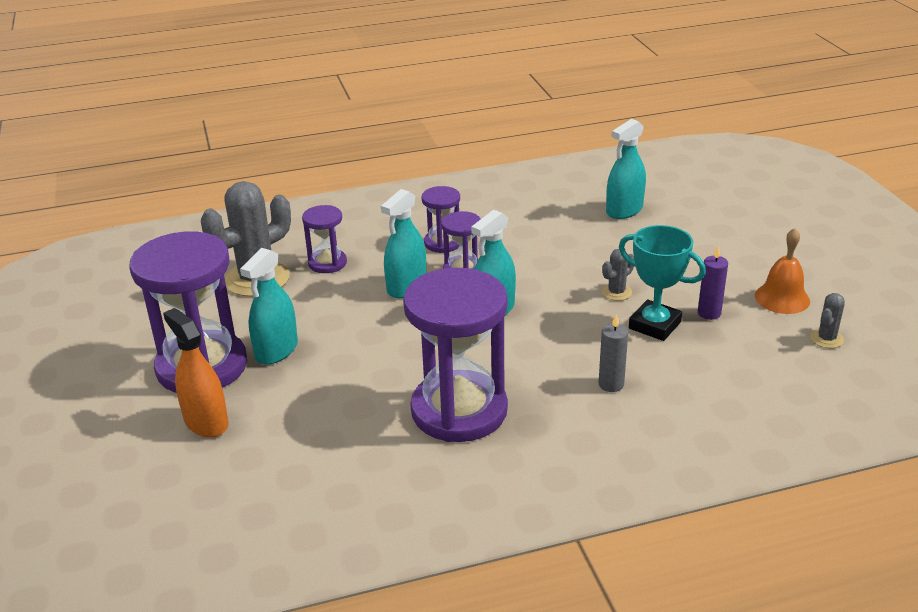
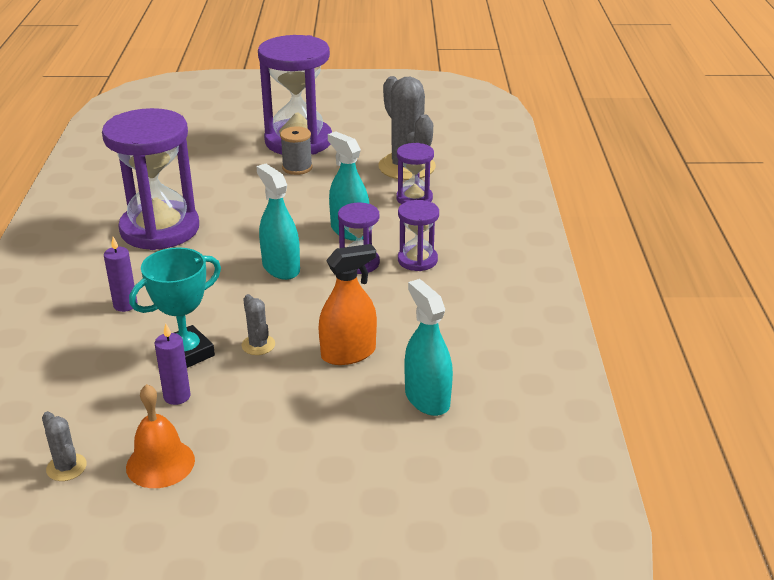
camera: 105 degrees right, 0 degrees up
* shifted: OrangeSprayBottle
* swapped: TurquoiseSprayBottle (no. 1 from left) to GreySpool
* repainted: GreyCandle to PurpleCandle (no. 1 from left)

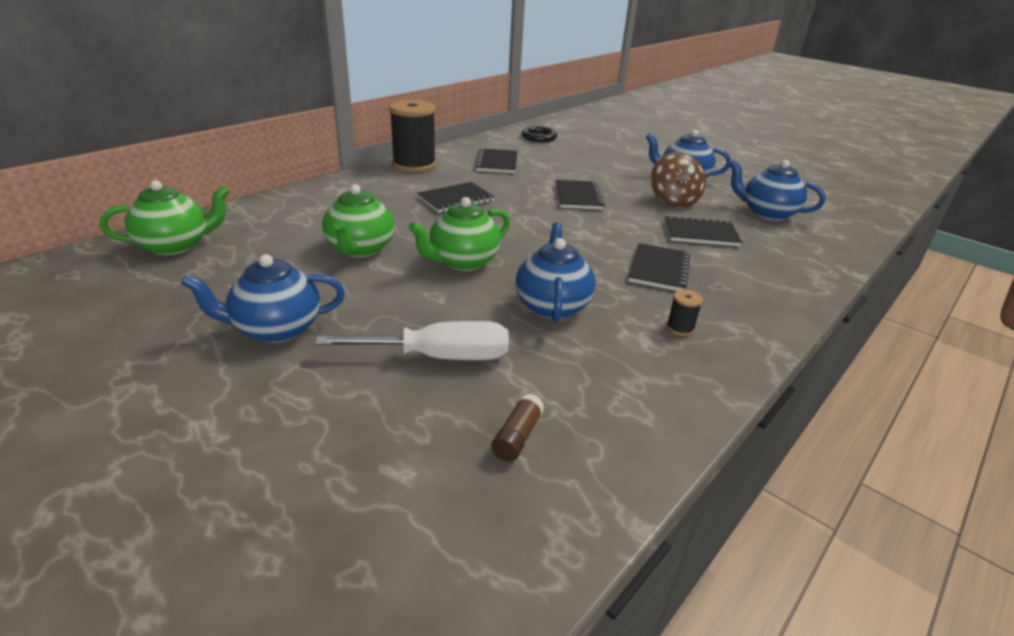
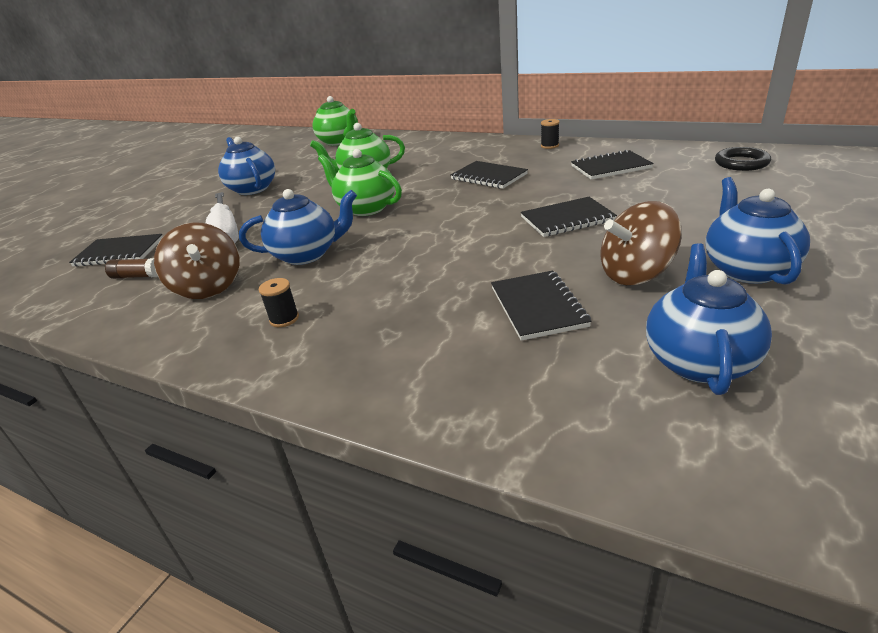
camera: 80 degrees right, 0 degrees up
* scaled: BlackSpool (no. 1 from left in the first image) x0.41
* shifted: BlackNotebook (no. 4 from left in the first image) to BlackNotebook (no. 1 from left)
* new: BrownSpinningTop (no. 1 from left)

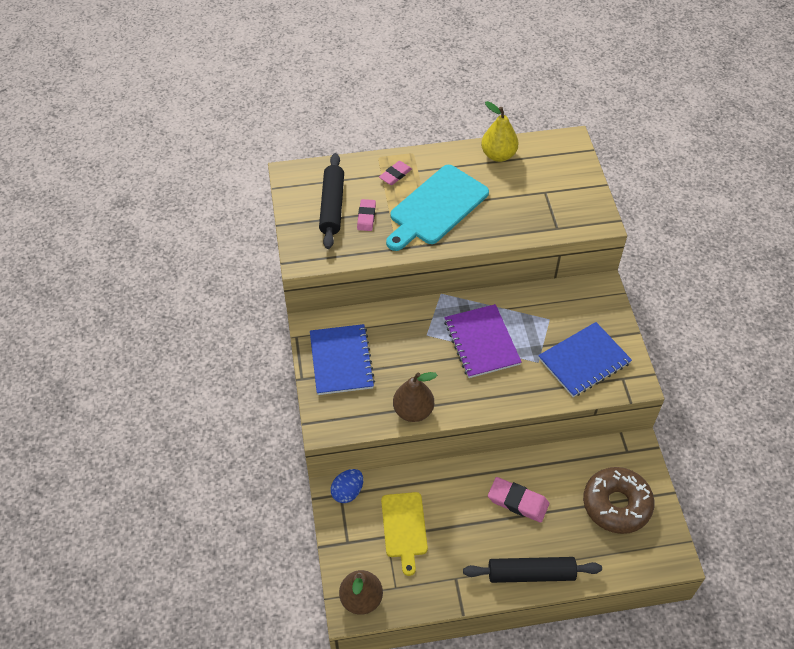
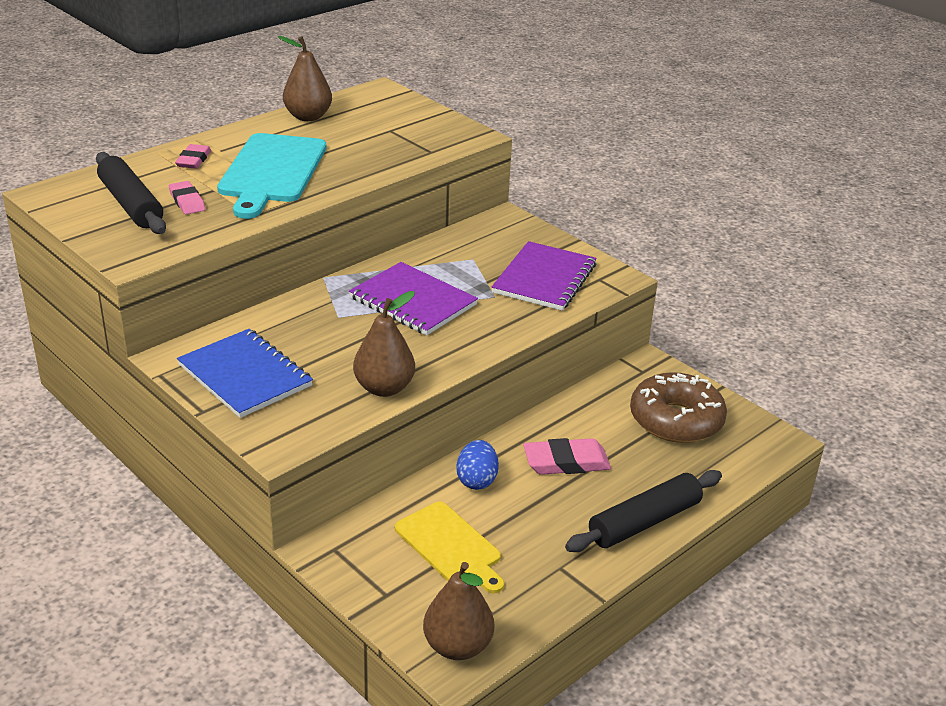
camera: 35 degrees left, 20 degrees down
* shifted: BlueEgg
* repainted: YellowPear to BrownPear (no. 1 from left)
* repainted: BlueNotebook (no. 2 from left) to PurpleNotebook (no. 2 from left)

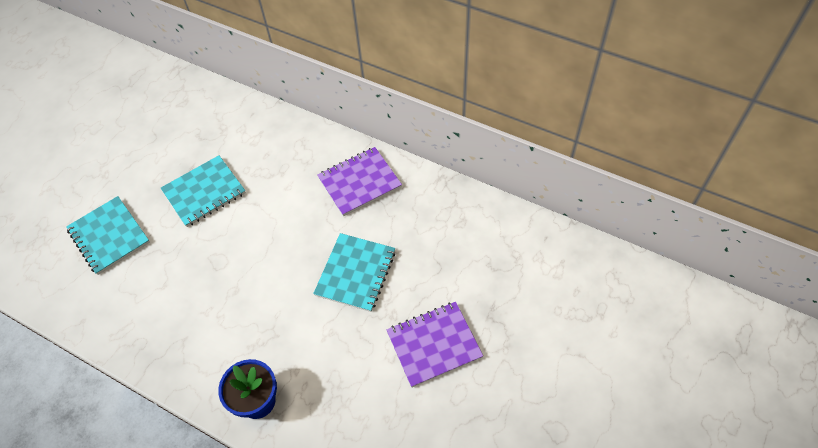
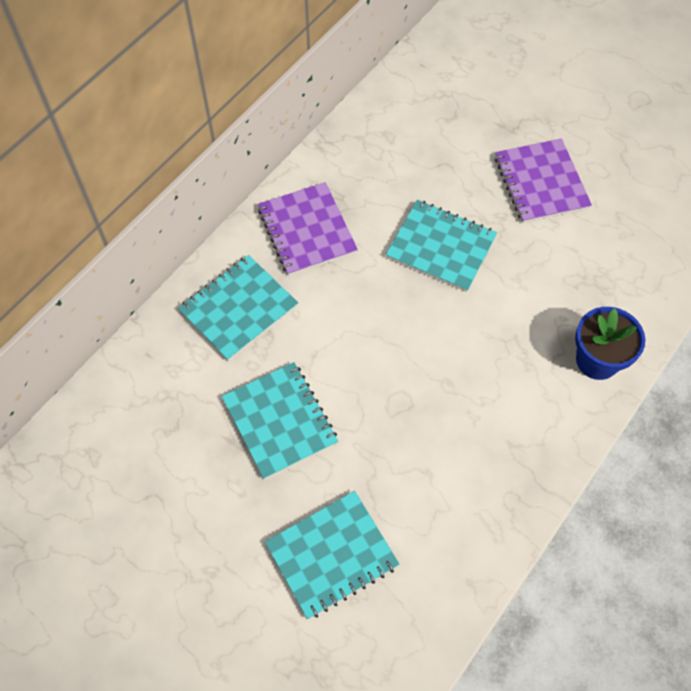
camera: 85 degrees left, 5 degrees up
* new: TurquoiseNotebook (no. 1 from left)

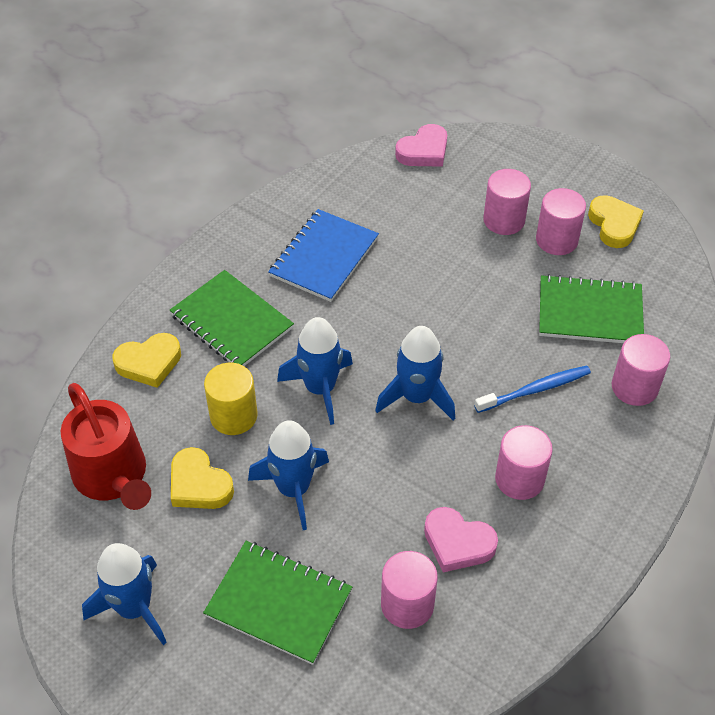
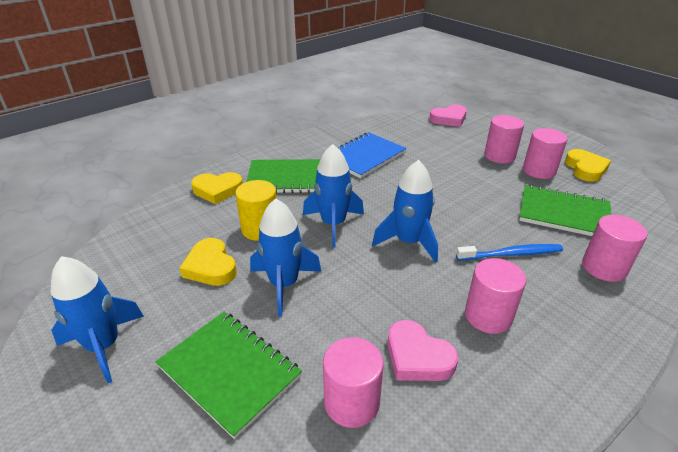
camera: 15 degrees right, 15 degrees down
* gone: RedWateringCan
* rotated: GreenNotebook (no. 1 from left in the first image) 60 degrees counterclockwise

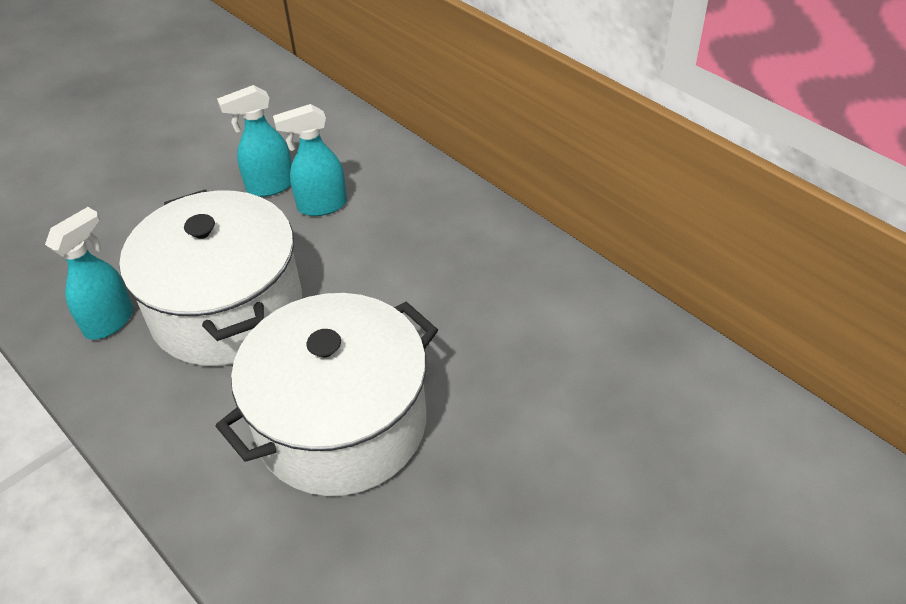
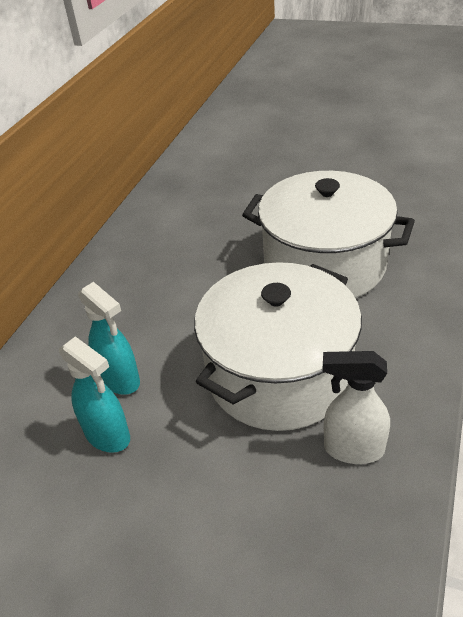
camera: 115 degrees left, 5 degrees down
* repainted: TurquoiseSprayBottle (no. 1 from left) to WhiteSprayBottle

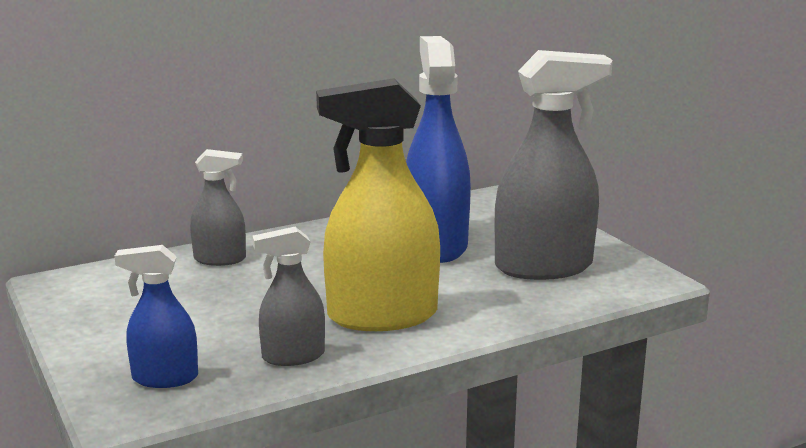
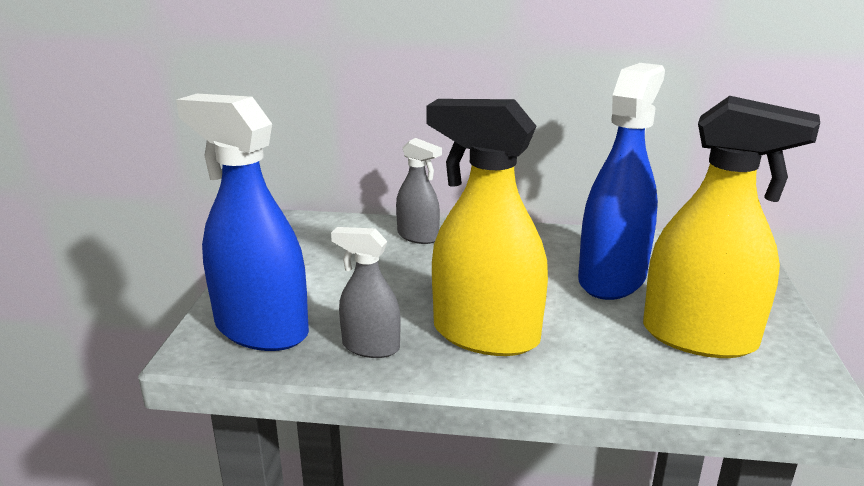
camera: 35 degrees right, 5 degrees up
* scaled: BlueSprayBottle (no. 1 from left) x1.88
* repainted: GreySprayBottle (no. 3 from left) to YellowSprayBottle (no. 2 from left)

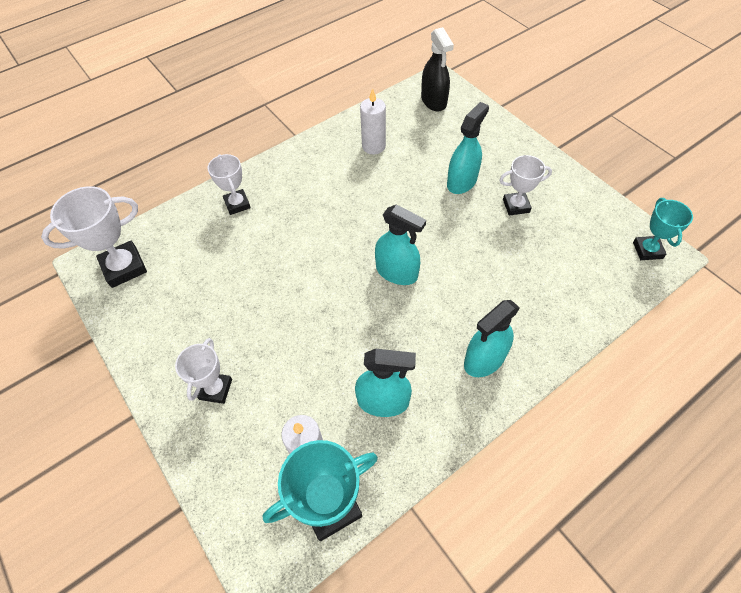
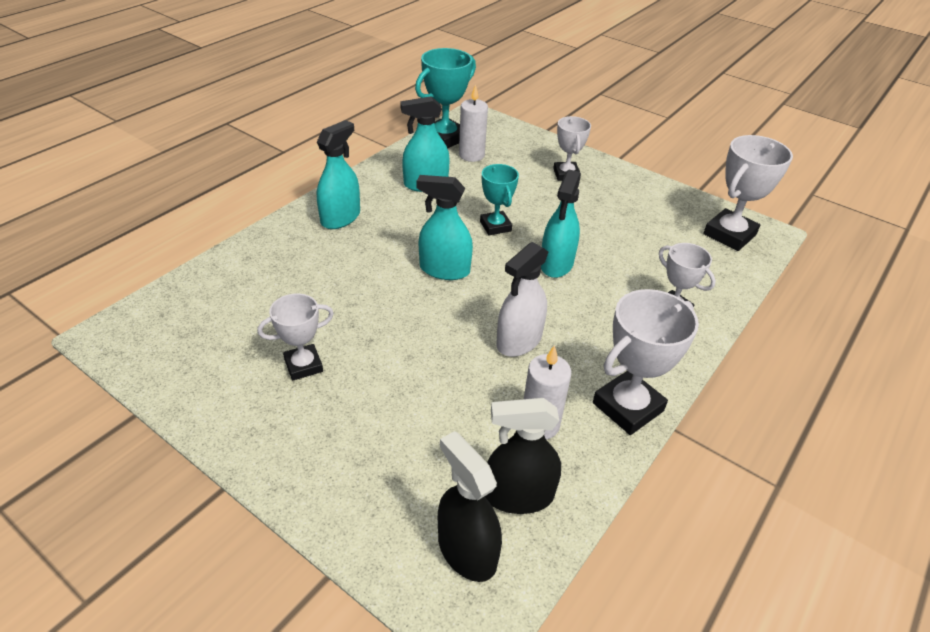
camera: 160 degrees right, 15 degrees down
* shifted: TurquoiseSprayBottle (no. 3 from left in the first image) to TurquoiseSprayBottle (no. 4 from left)
* shifted: TurquoiseTrophy (no. 2 from left)
* new: BlackSprayBottle (no. 2 from left)
* new: WhiteSprayBottle
* new: WhiteTrophy (no. 3 from left)

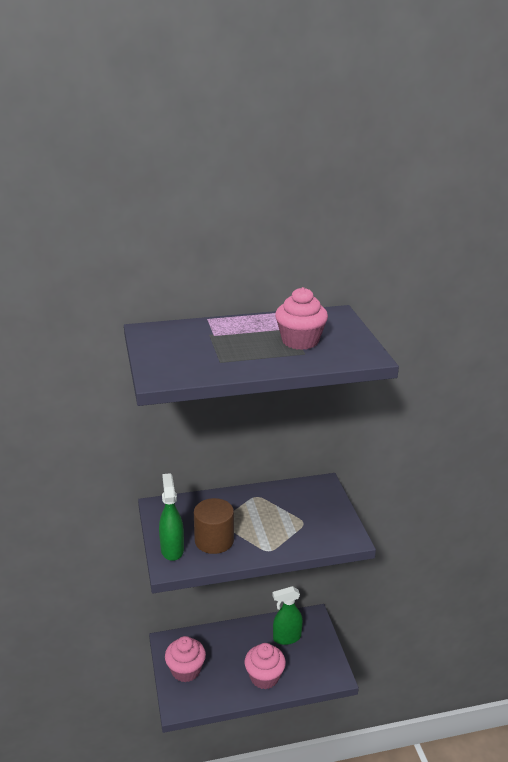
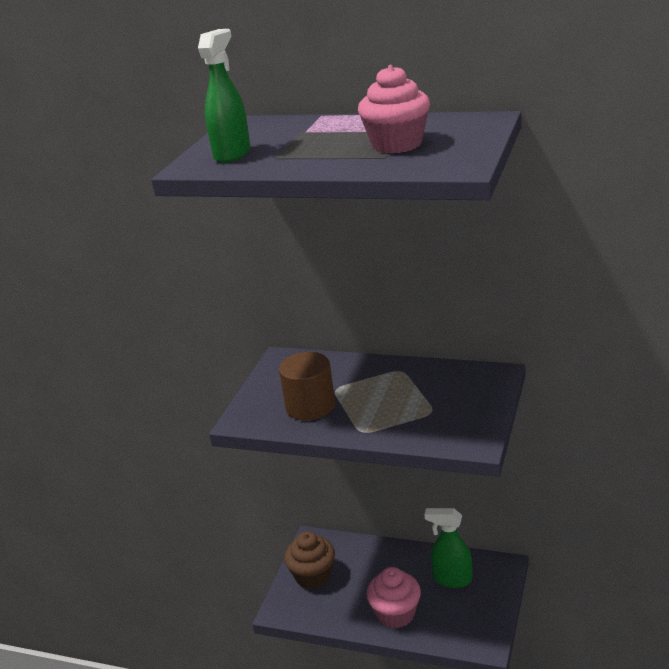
camera: 35 degrees right, 0 degrees up
* shifted: GreenSprayBottle (no. 1 from left)
* repainted: PinkCupcake (no. 1 from left) to BrownCupcake

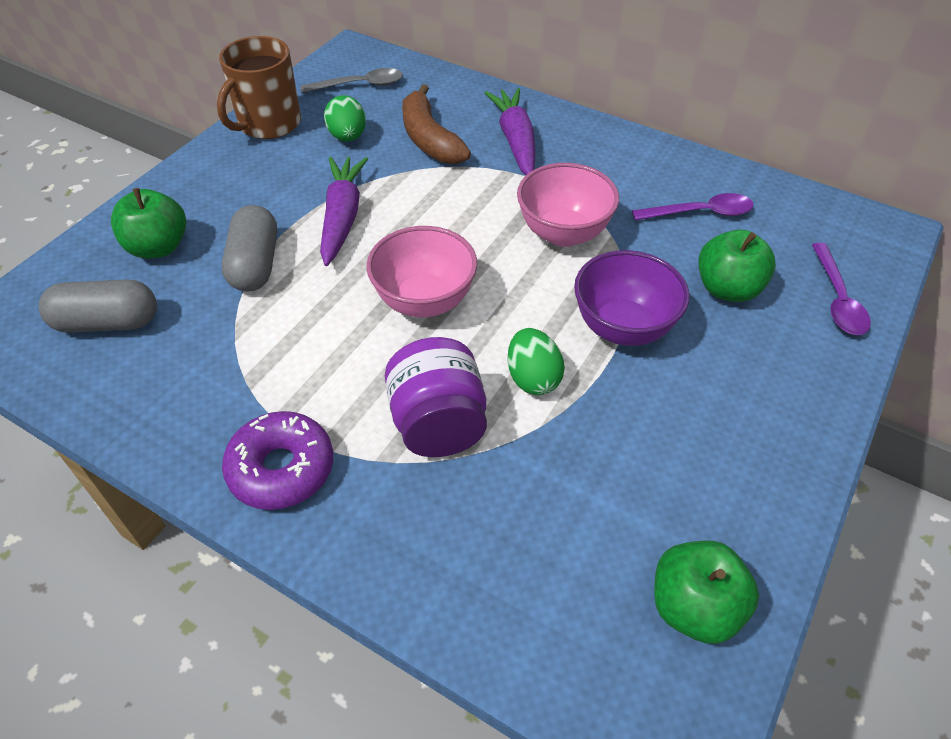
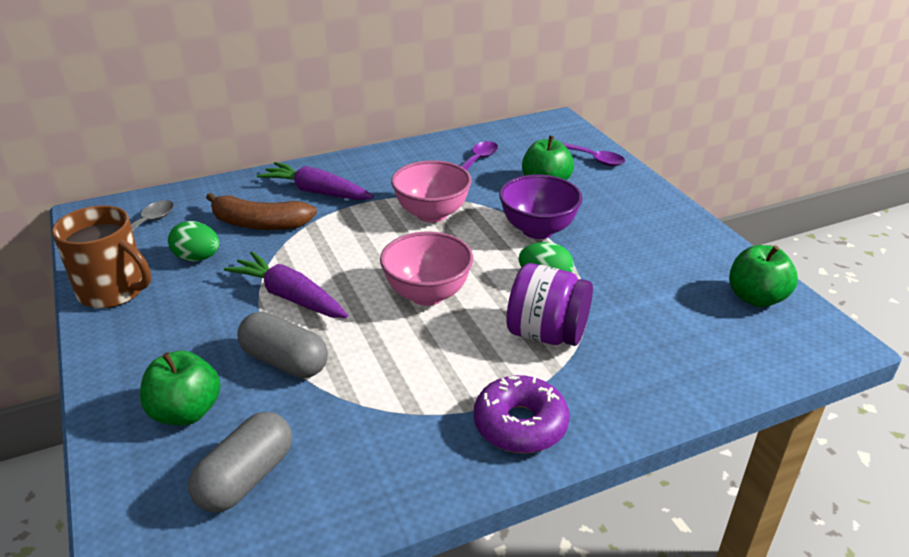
camera: 55 degrees left, 15 degrees down
* rotated: BrownMug 45 degrees counterclockwise

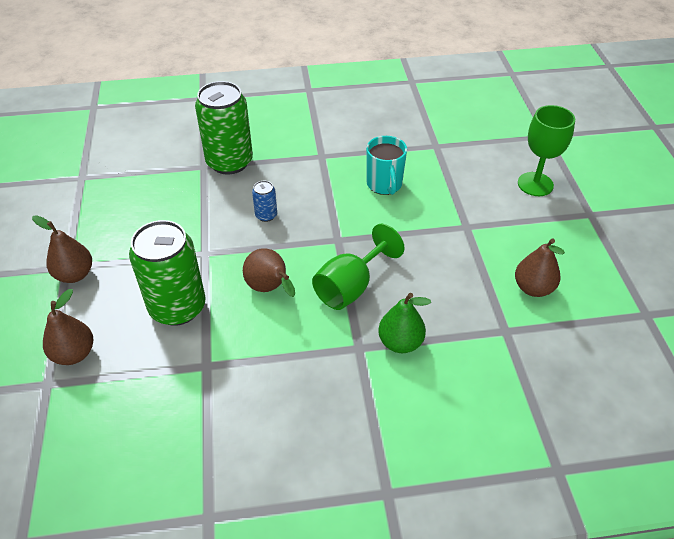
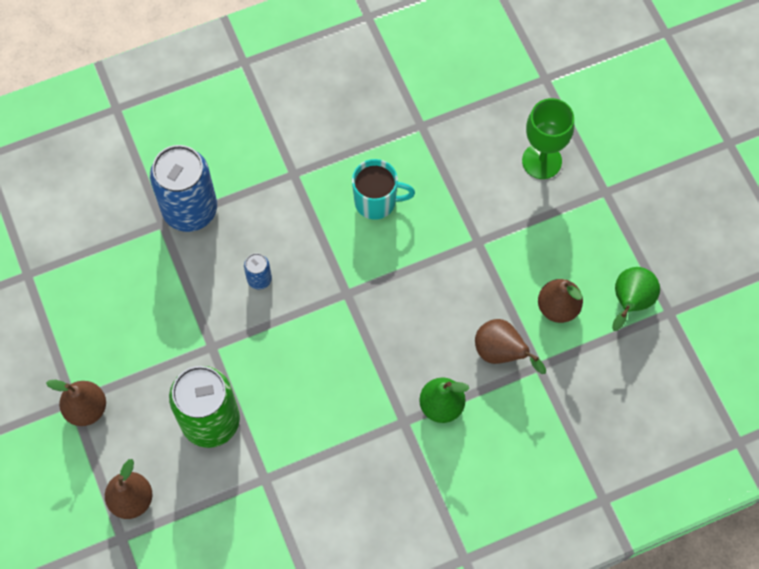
camera: 15 degrees left, 20 degrees up
* repainted: GreenCan (no. 2 from left) to BlueCan (no. 1 from left)
* shifted: BrownPear (no. 3 from left)
* gone: GreenGoblet (no. 1 from left)
* rotated: TurquoiseMug 60 degrees counterclockwise
* new: GreenPear (no. 2 from left)

